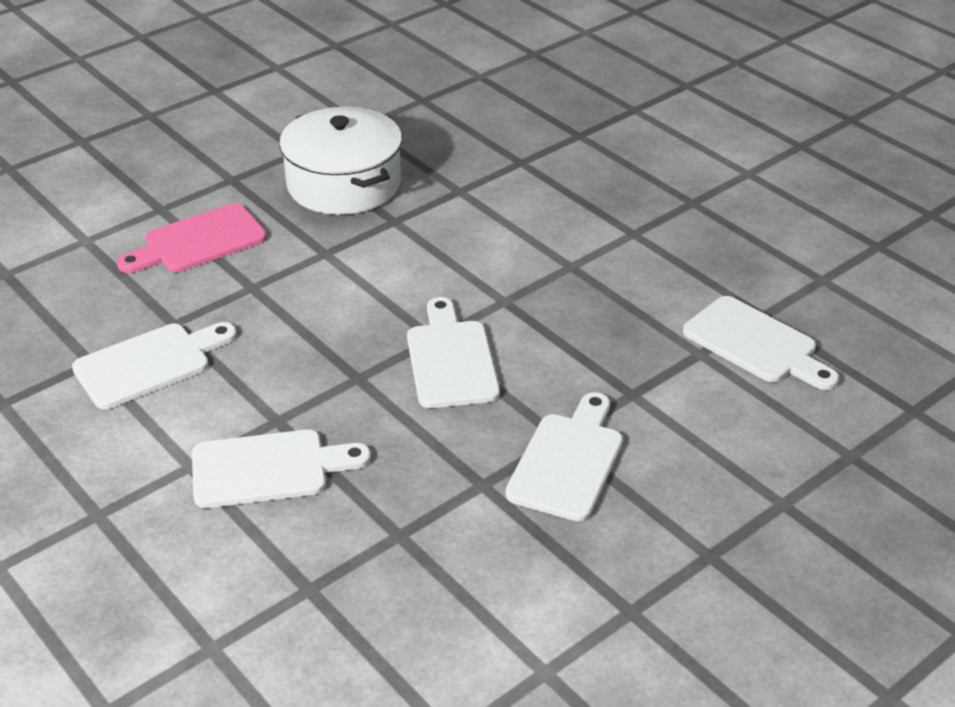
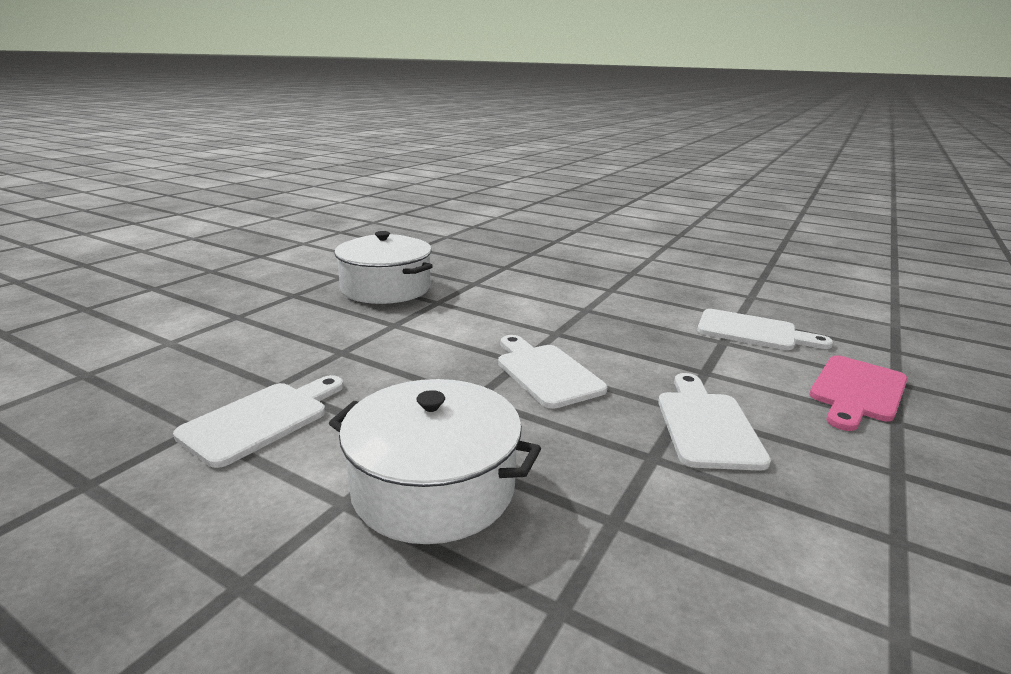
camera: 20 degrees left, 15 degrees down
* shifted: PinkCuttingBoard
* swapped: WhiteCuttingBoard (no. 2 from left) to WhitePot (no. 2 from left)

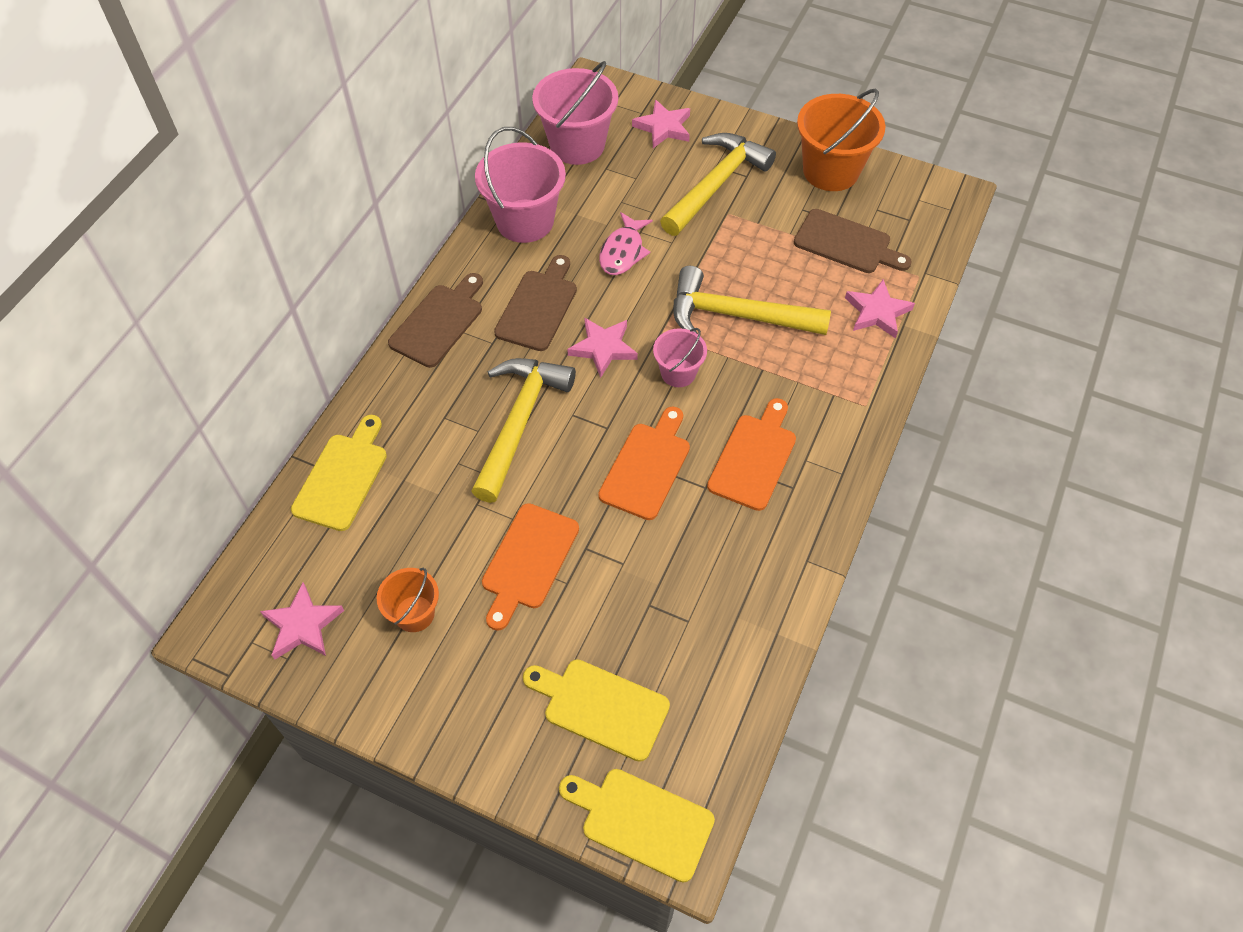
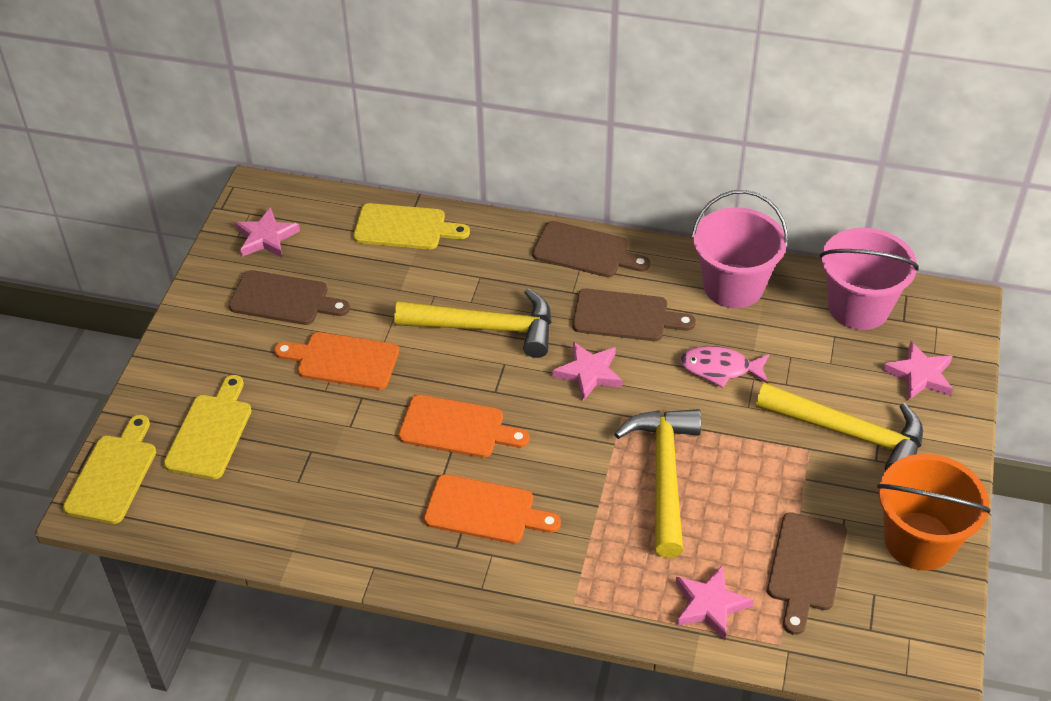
camera: 80 degrees right, 10 degrees down
* swapped: OrangeBucket (no. 1 from left) to BrownCuttingBoard (no. 1 from left)
* gone: PinkBucket (no. 3 from left)

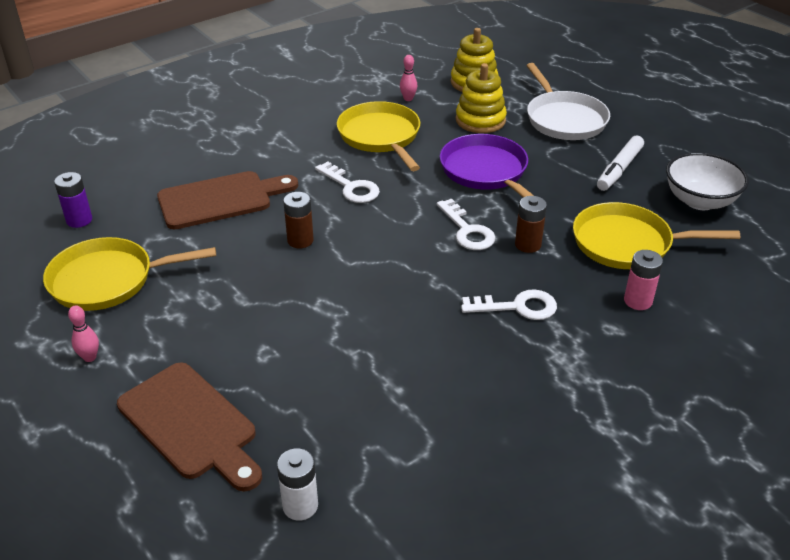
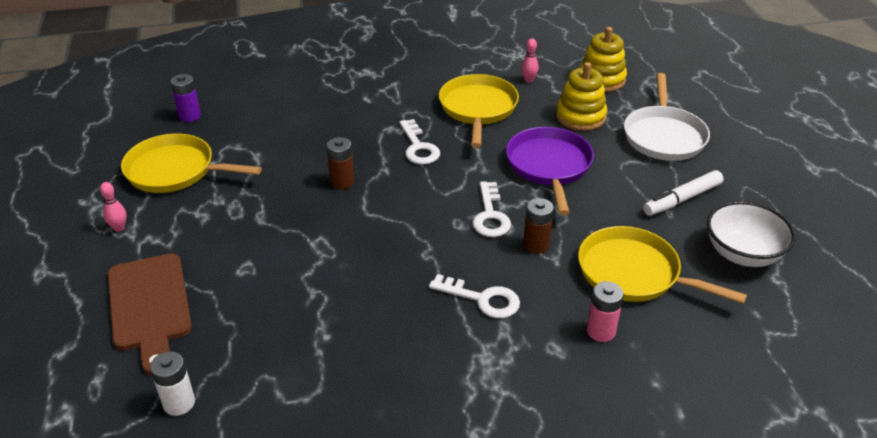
camera: 25 degrees right, 0 degrees up
* gone: BrownCuttingBoard (no. 2 from left)

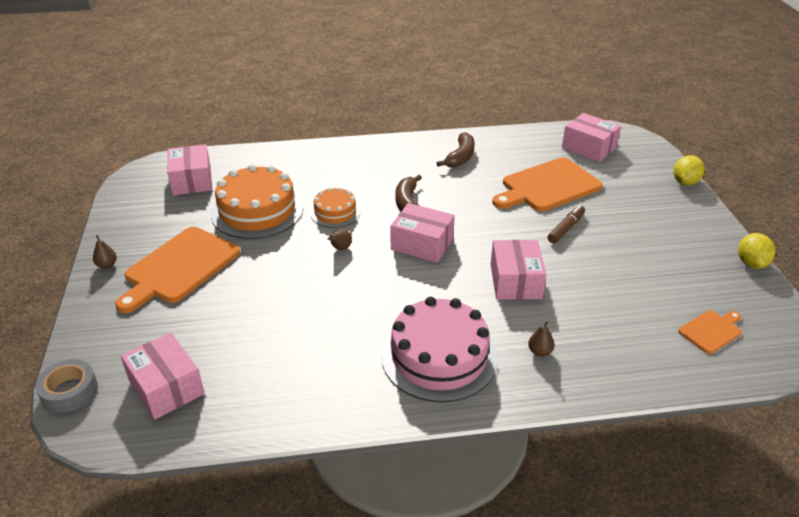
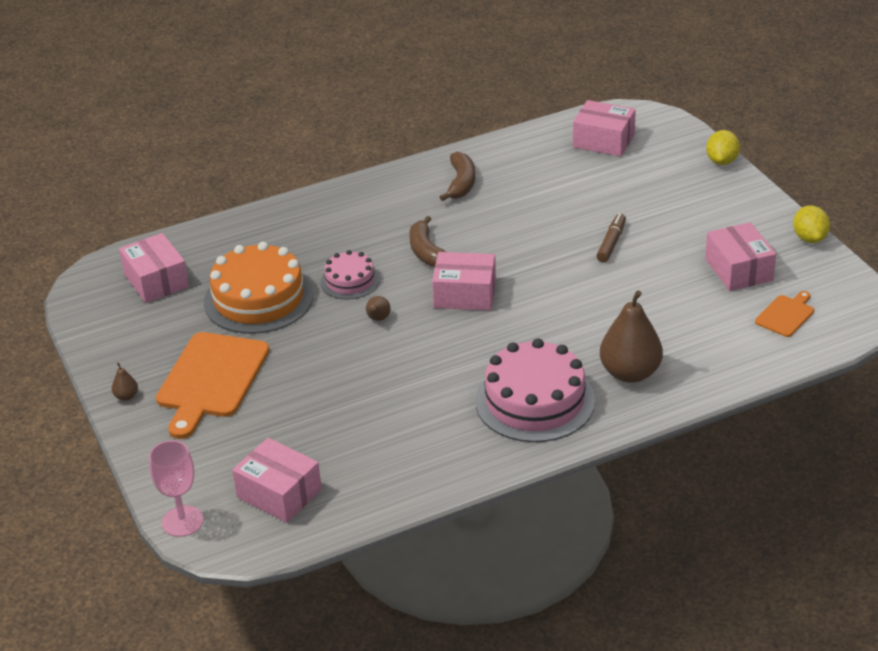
camera: 15 degrees left, 0 degrees up
* swapped: GreyTape to PinkGoblet
* repainted: OrangeCake (no. 2 from left) to PinkCake (no. 1 from left)
* shifted: PinkBox (no. 4 from left in the first image) to PinkBox (no. 5 from left)
* gone: OrangeCuttingBoard (no. 2 from left)
* scaled: BrownPear (no. 3 from left) x2.39

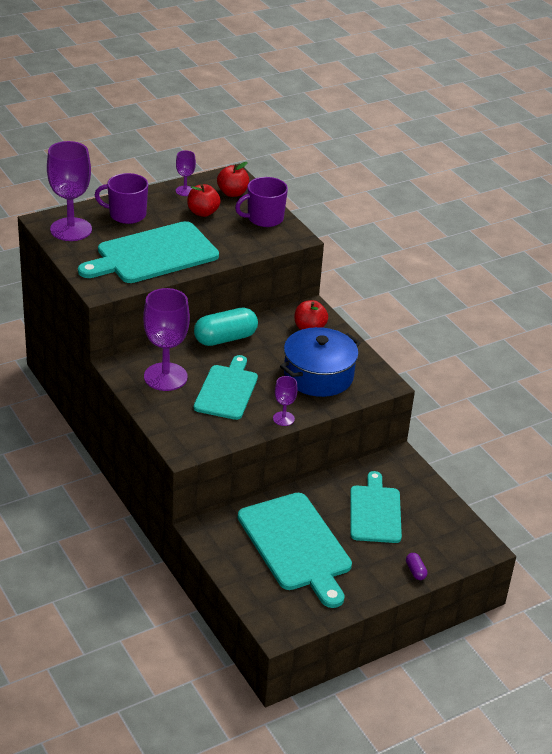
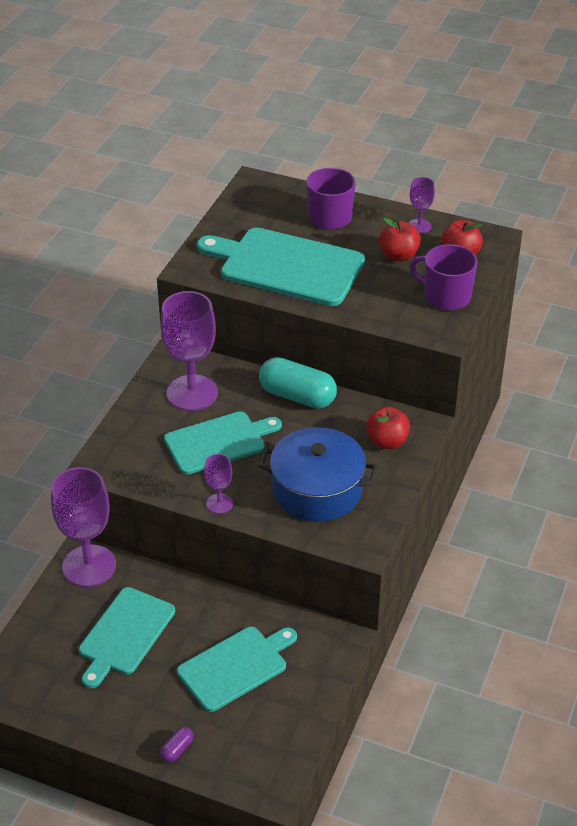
camera: 55 degrees right, 5 degrees up
* shifted: PurpleGoblet (no. 1 from left)
* scaled: TurquoiseCuttingBoard (no. 3 from left in the first image) x0.66

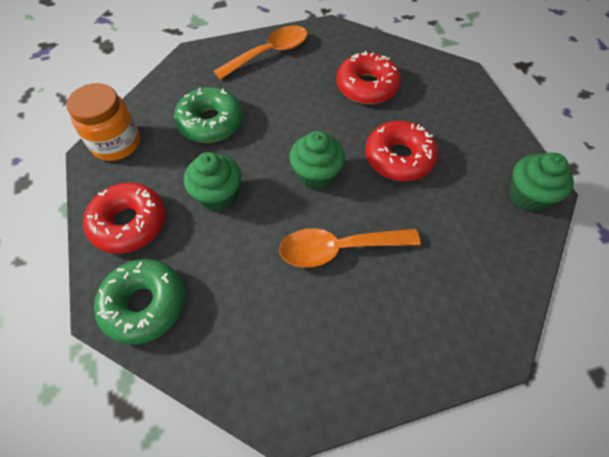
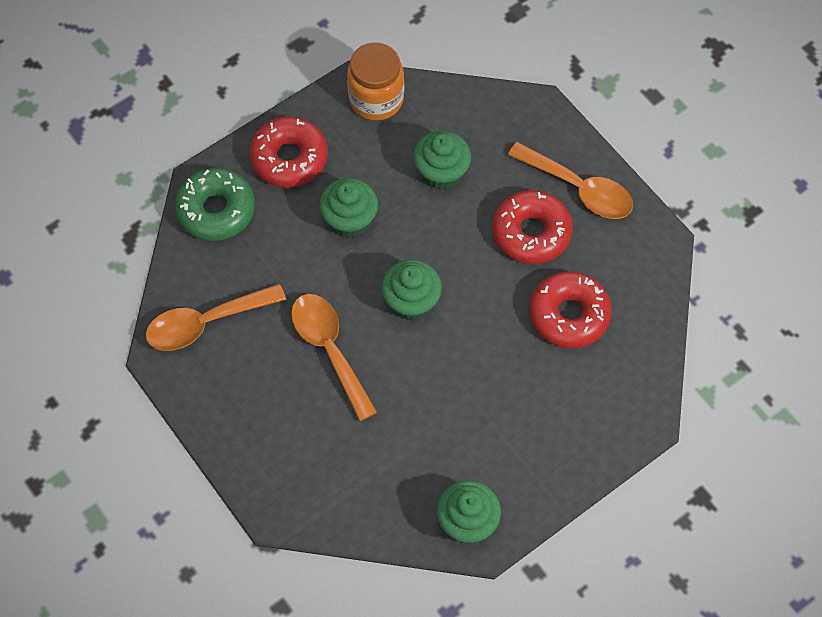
camera: 70 degrees right, 5 degrees up
* swapped: GreenDonut (no. 2 from left) to GreenCupcake (no. 3 from left)
* shifted: RedDonut (no. 3 from left in the first image) to RedDonut (no. 2 from left)
* new: OrangeSpoon (no. 1 from left)

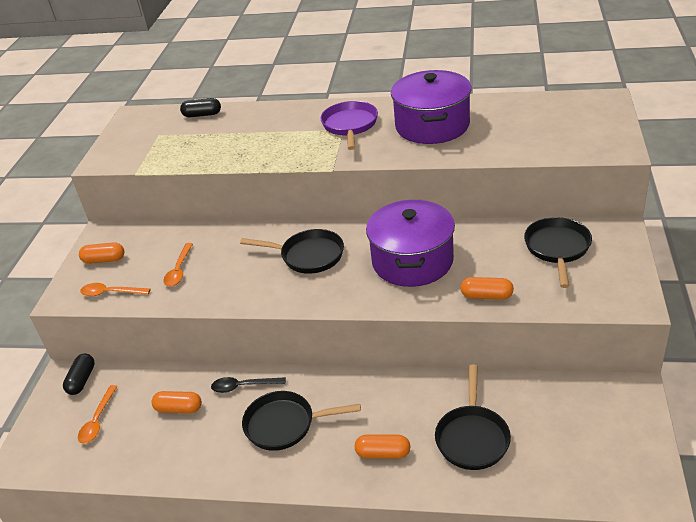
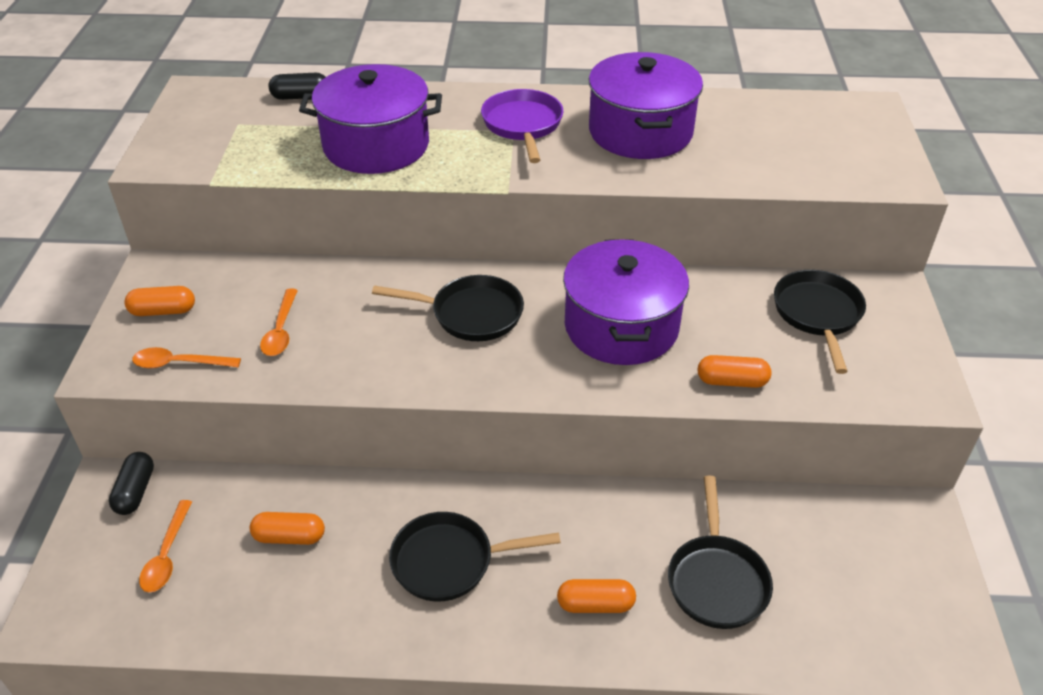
camera: 10 degrees left, 5 degrees up
* gone: BlackSpoon
* new: PurplePot (no. 1 from left)

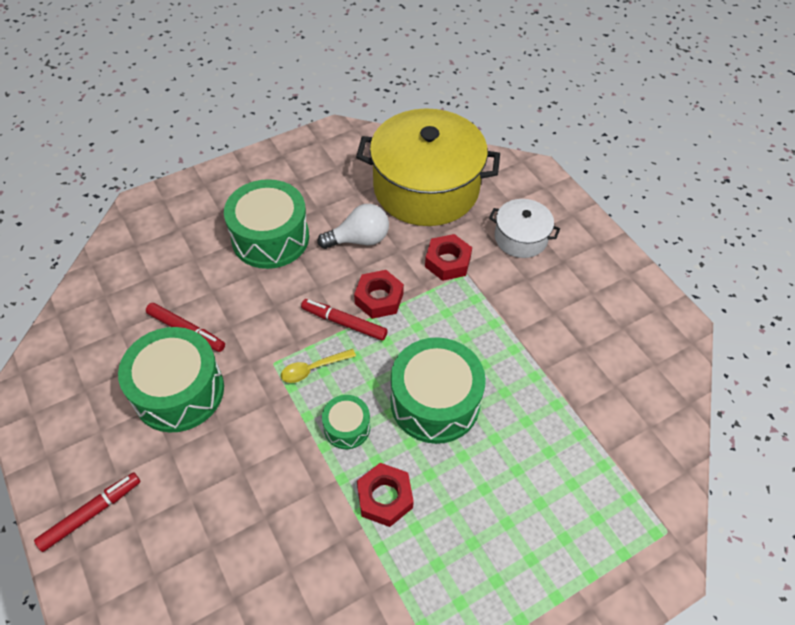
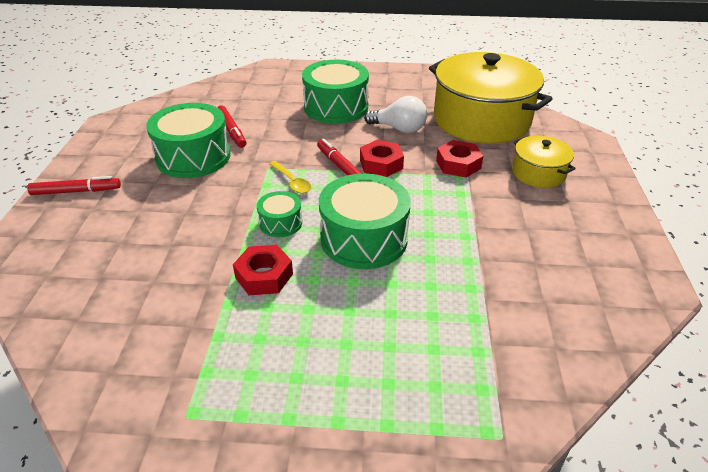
camera: 35 degrees right, 15 degrees down
* rotated: YellowSpoon 135 degrees counterclockwise
* repainted: WhitePot to YellowPot (no. 2 from left)

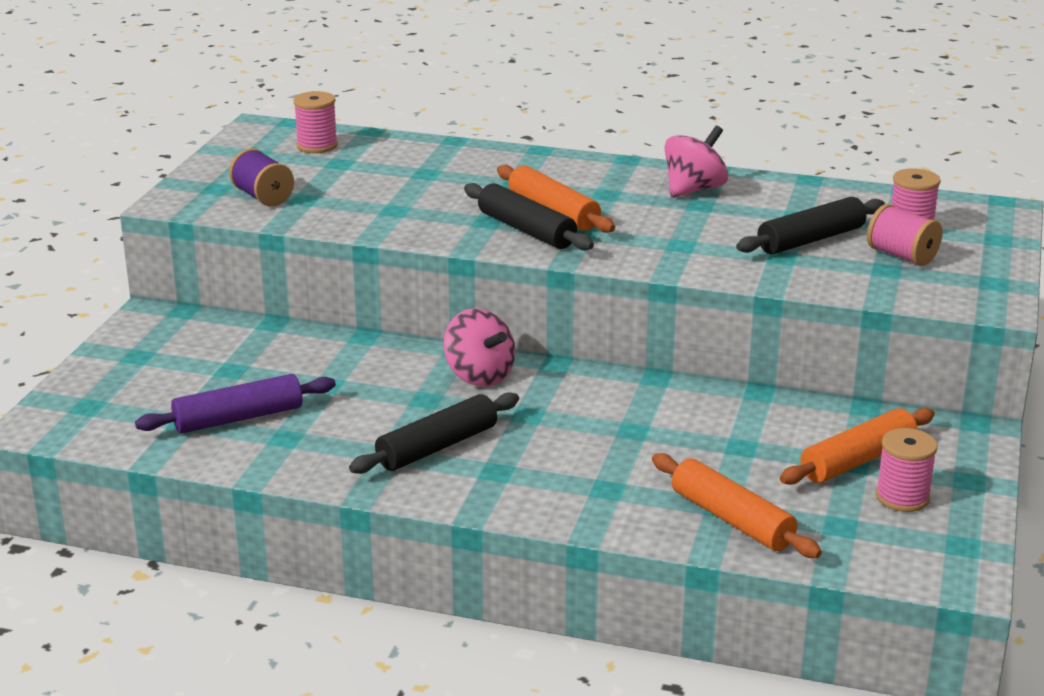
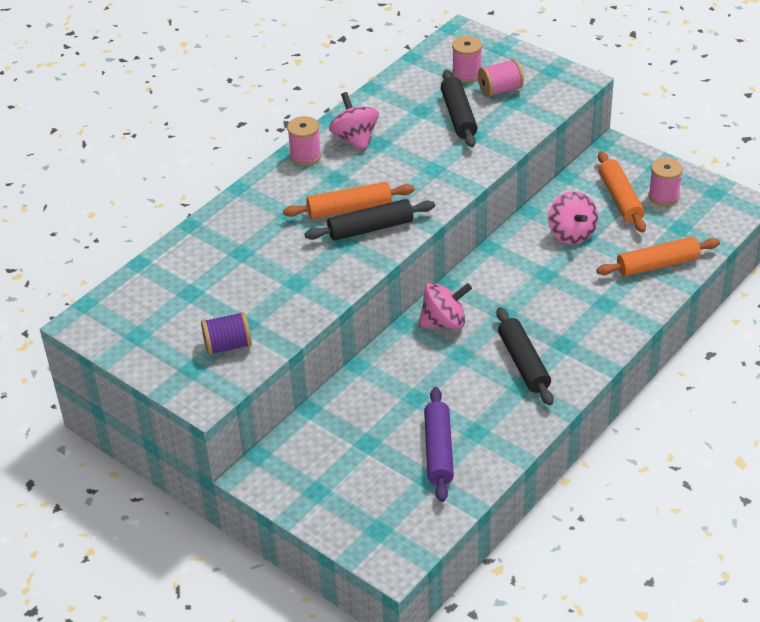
camera: 65 degrees left, 15 degrees up
* shifted: PinkSpool (no. 1 from left)
* new: PinkSpinningTop (no. 3 from left)

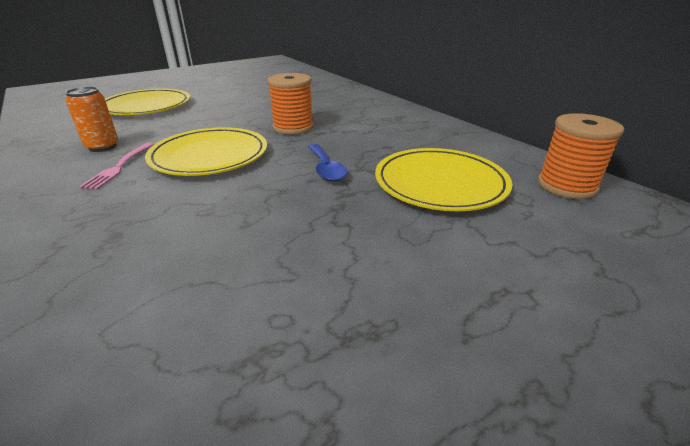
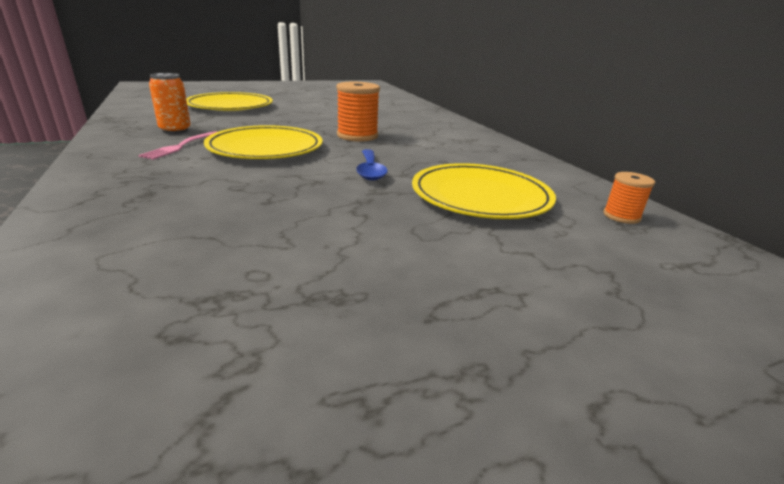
camera: 10 degrees right, 5 degrees down
* scaled: OrangeSpool (no. 2 from left) x0.57

